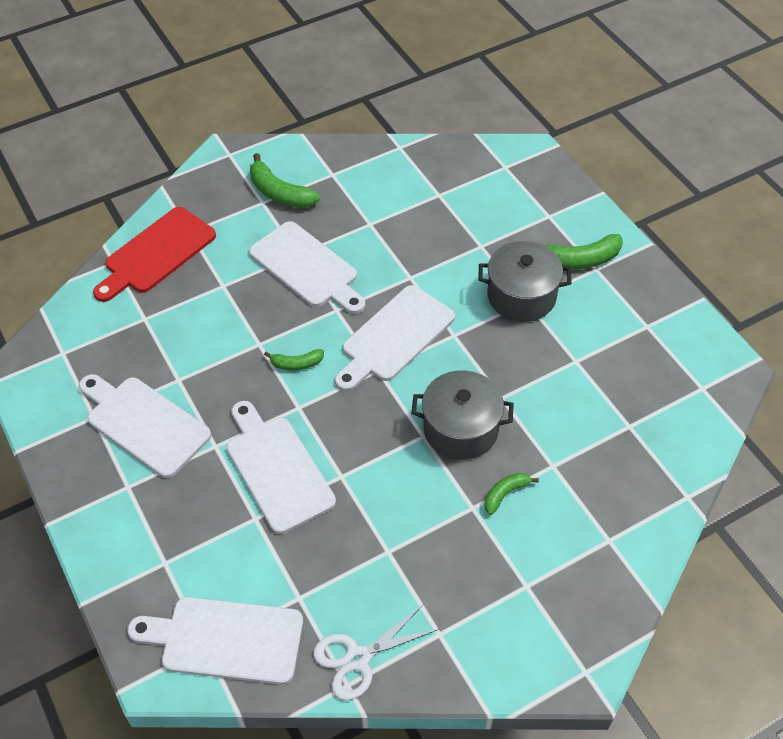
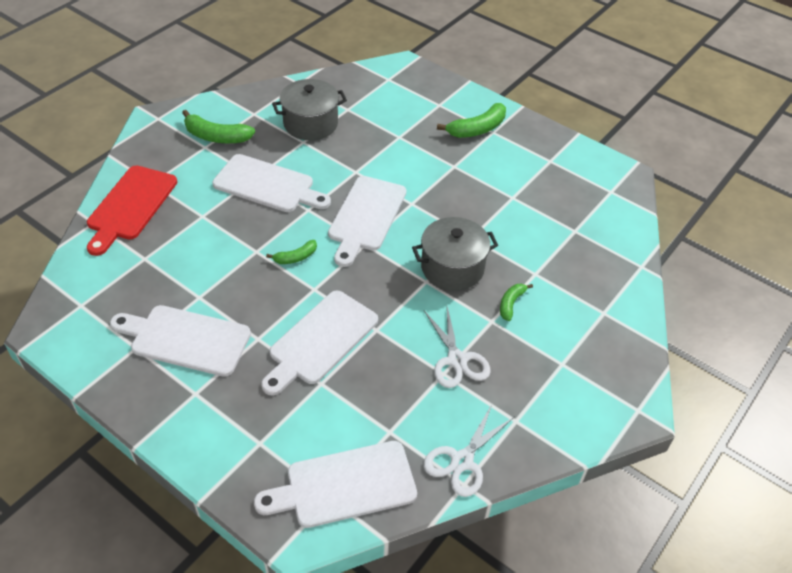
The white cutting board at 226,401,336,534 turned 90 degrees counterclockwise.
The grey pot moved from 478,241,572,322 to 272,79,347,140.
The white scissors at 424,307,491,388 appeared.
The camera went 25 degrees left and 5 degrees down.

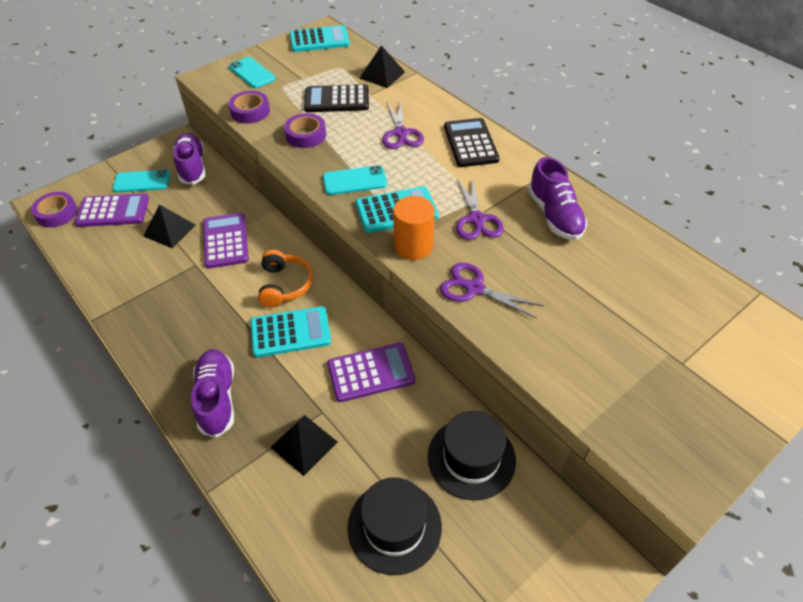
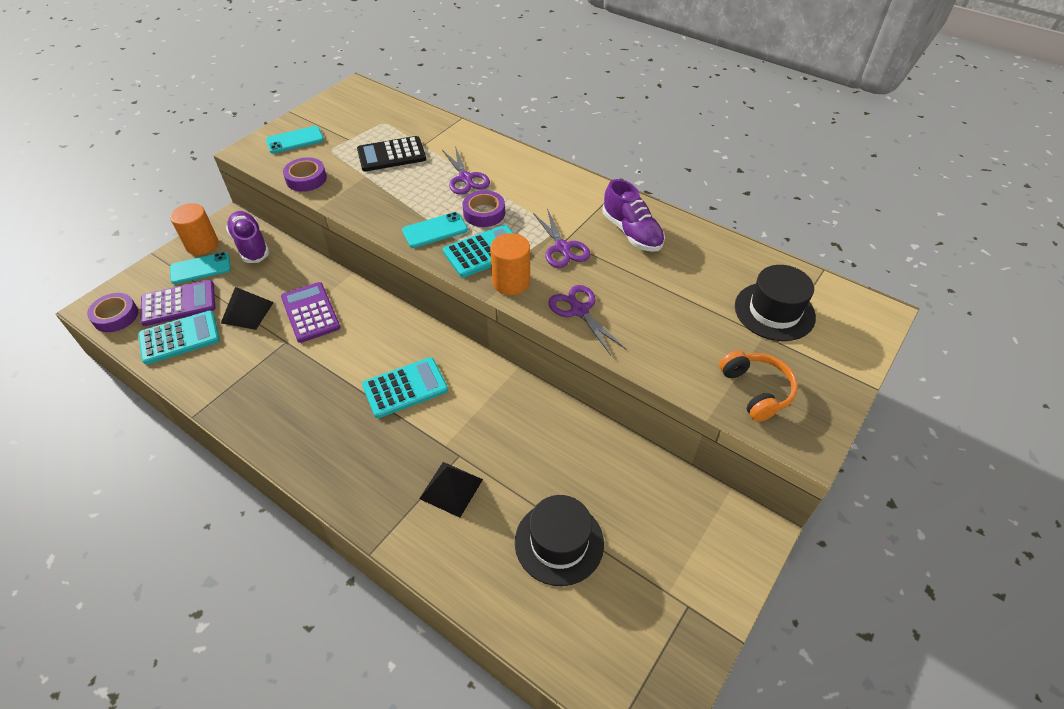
The turquoise calculator moved from 290,25,350,52 to 138,311,220,365.
The orange cylinder at 170,203,218,255 appeared.
The turquoise phone at 229,57,276,88 turned 60 degrees counterclockwise.
The purple tape moved from 284,113,326,148 to 463,190,505,227.
The purple scissors at 440,263,544,319 turned 45 degrees clockwise.
The orange headphones moved from 258,250,313,308 to 719,350,798,422.
The black hat moved from 428,411,516,501 to 735,265,816,341.
The purple shoe at 191,349,234,438 disappeared.
The purple calculator at 327,343,416,402 disappeared.
The black pyramid at 360,45,405,88 disappeared.
The black calculator at 444,118,500,167 disappeared.
The camera went 15 degrees left and 0 degrees up.

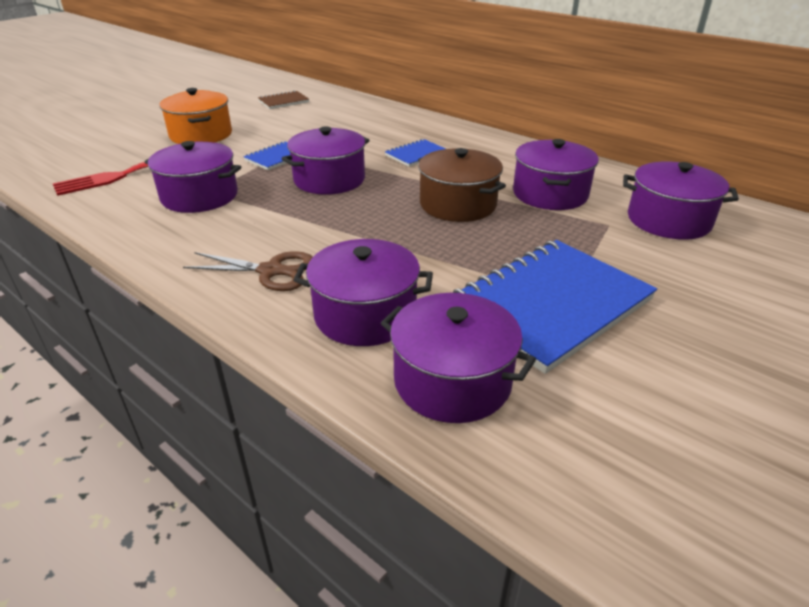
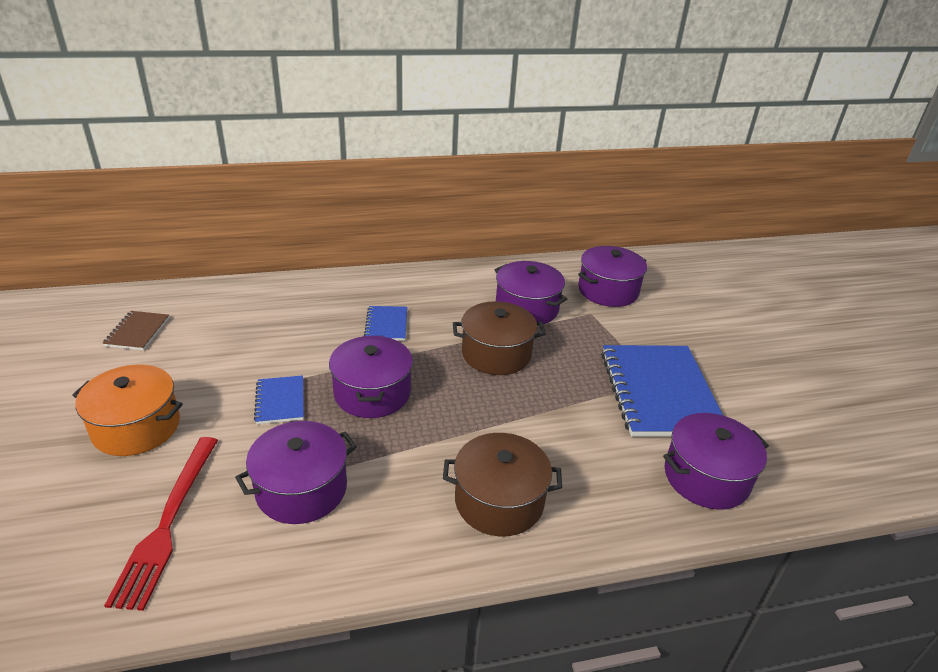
The brown scissors at 183,251,313,291 was replaced by the brown pot at 443,433,562,536.
The purple pot at 293,239,433,346 disappeared.
The camera went 55 degrees left and 0 degrees up.

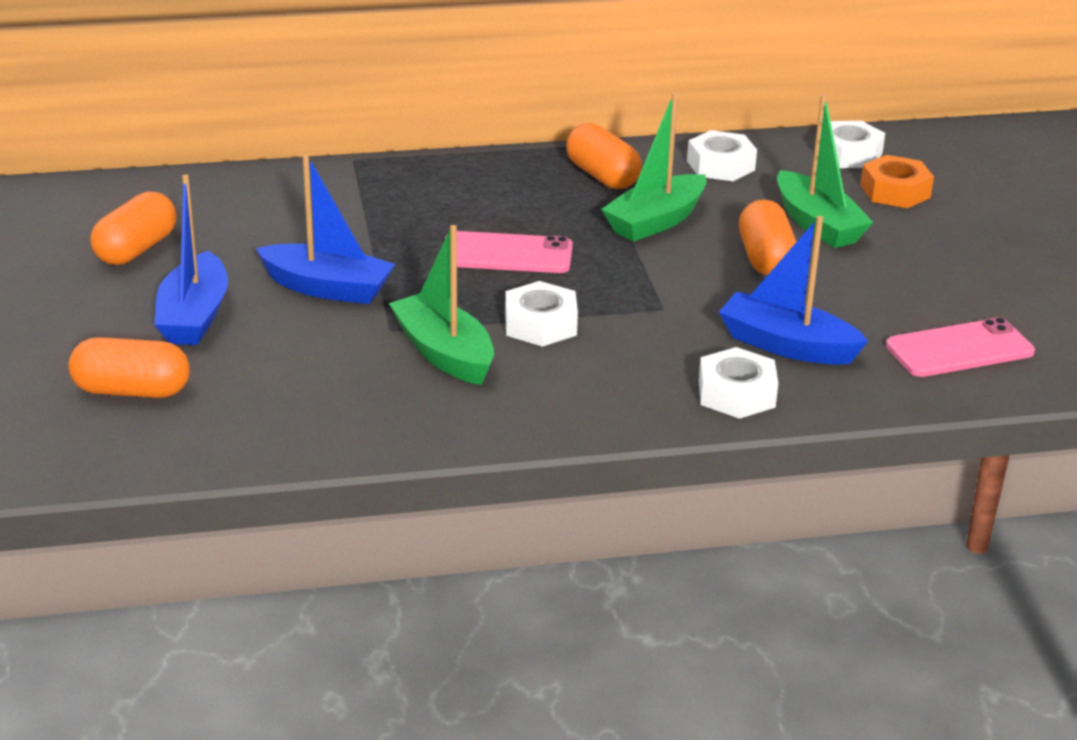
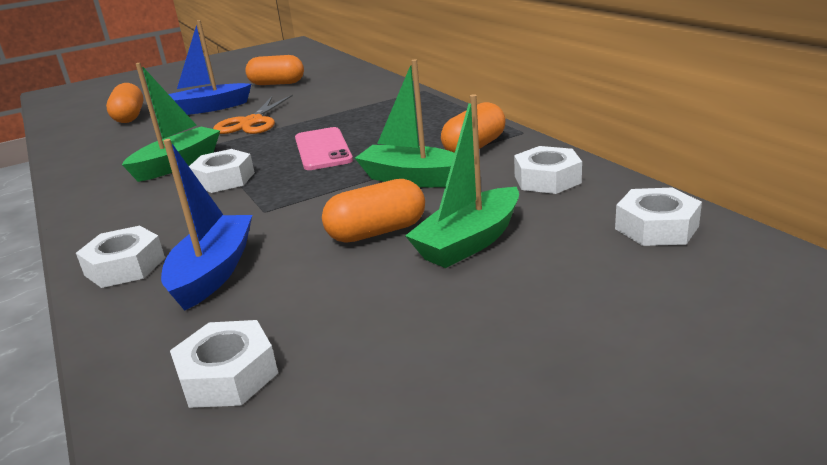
The pink phone at 886,317,1035,377 was replaced by the white nut at 170,320,278,408.
The blue boat at 256,154,395,304 was replaced by the orange scissors at 213,95,293,134.
The orange nut at 860,155,934,208 disappeared.
The camera went 75 degrees right and 5 degrees down.

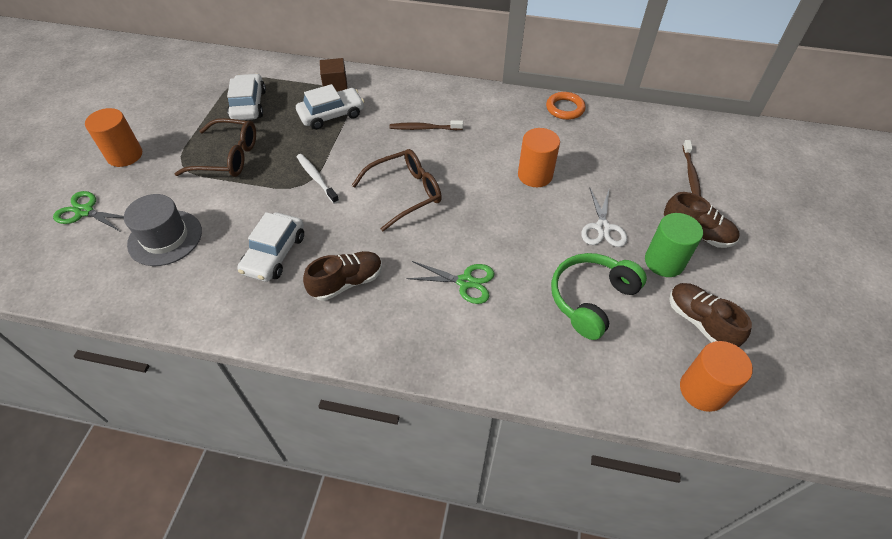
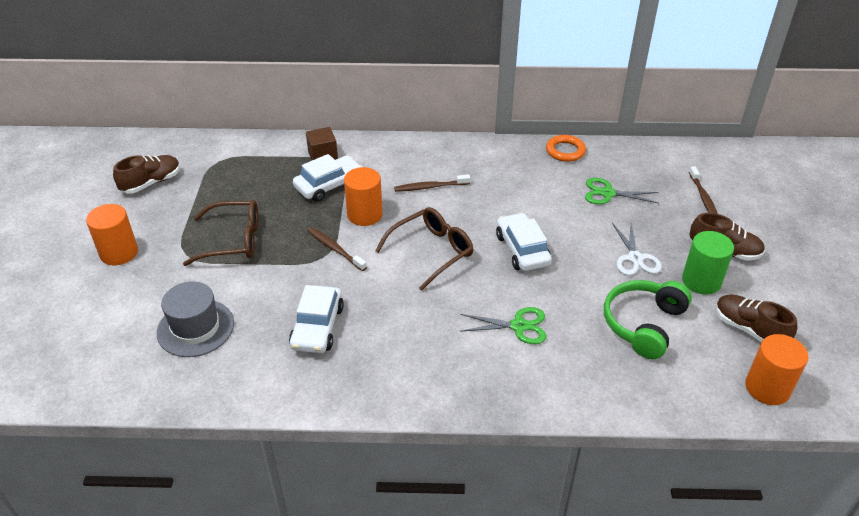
The brown shoe moved from 303,251,382,301 to 113,155,180,194.
The white toothbrush at 297,154,339,204 became the brown toothbrush at 308,227,367,271.
The orange cylinder moved from 518,128,560,187 to 344,167,383,226.
The white car moved from 227,74,266,120 to 496,213,552,271.
The green scissors moved from 53,191,124,232 to 585,178,659,204.
The camera went 10 degrees left and 10 degrees down.

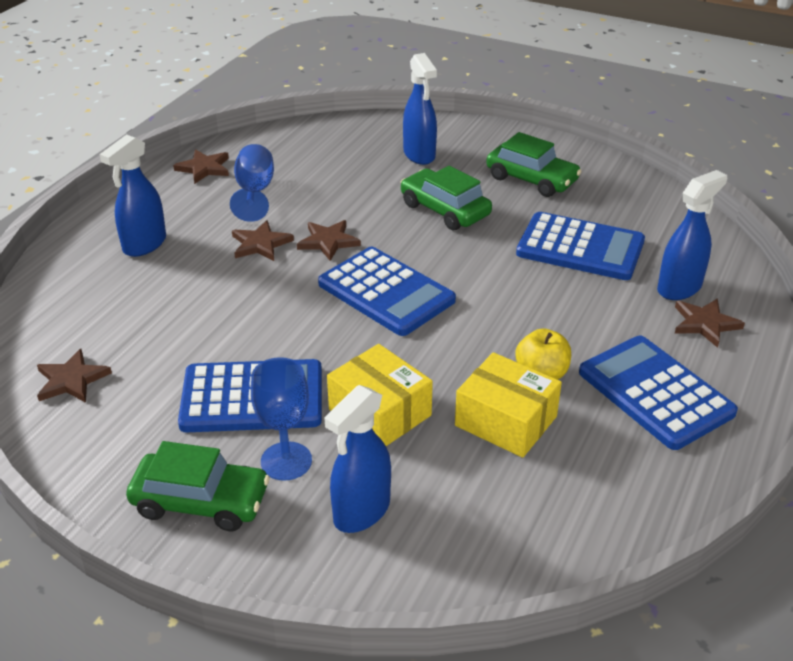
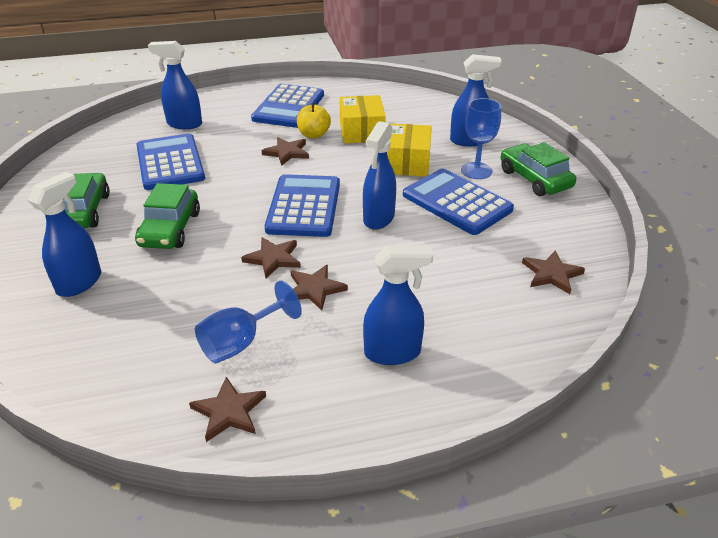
The brown star moved from 675,299,745,348 to 262,137,309,166.
The blue spray bottle at 363,121,396,230 appeared.
The camera went 130 degrees left and 0 degrees up.

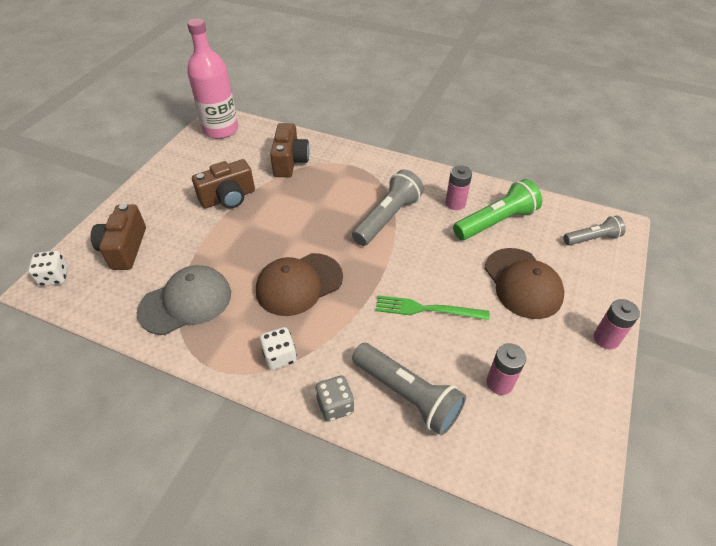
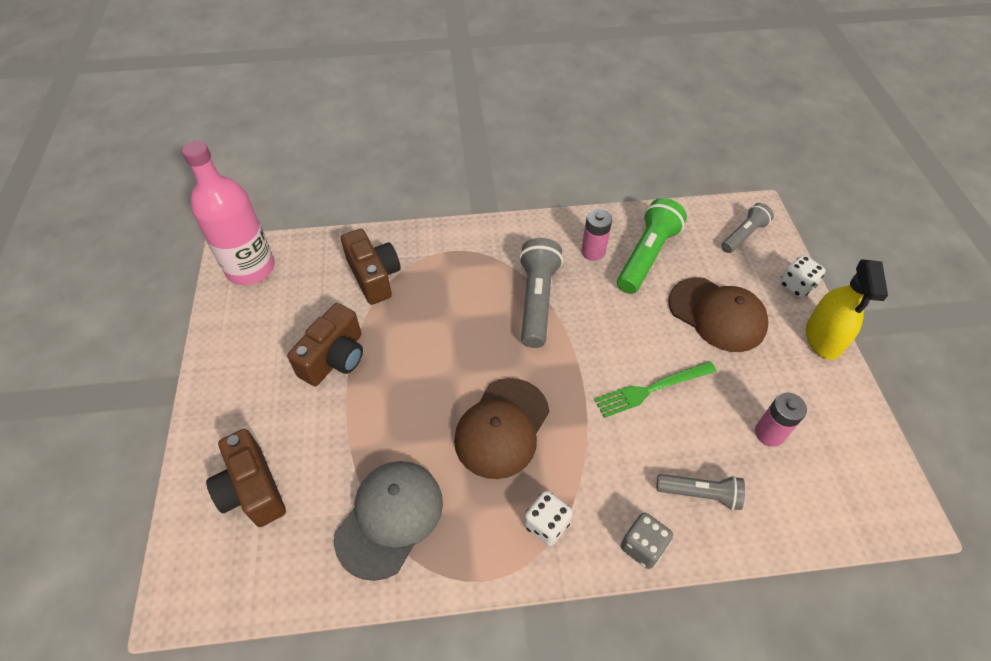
The grey flashlight at 352,343,466,435 changed to 0.61 times the size.
The white dice moved from 28,251,68,286 to 780,255,826,298.
The pink battery at 594,299,640,349 was replaced by the yellow spray bottle at 806,259,888,360.
The camera went 30 degrees left and 5 degrees up.

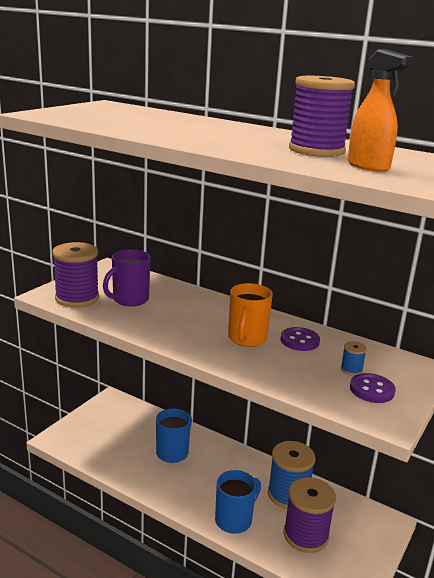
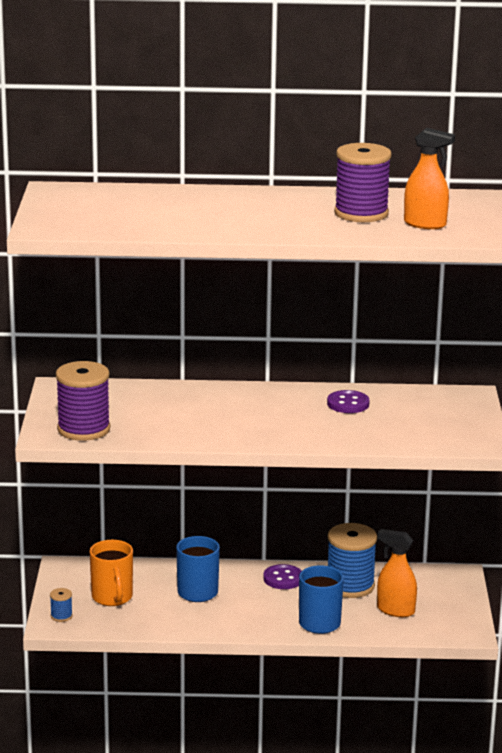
The blue spool moved from 341,341,367,376 to 50,588,73,622.
The orange mug moved from 228,283,273,347 to 89,540,133,606.
The purple button moved from 350,373,396,403 to 263,564,302,589.
The purple spool at 283,477,336,553 was replaced by the orange spray bottle at 377,529,417,617.
The purple mug at 103,249,151,306 disappeared.
The camera went 30 degrees left and 0 degrees up.

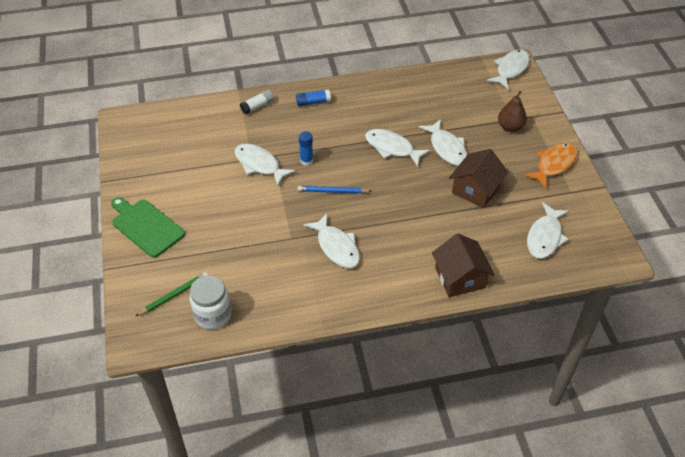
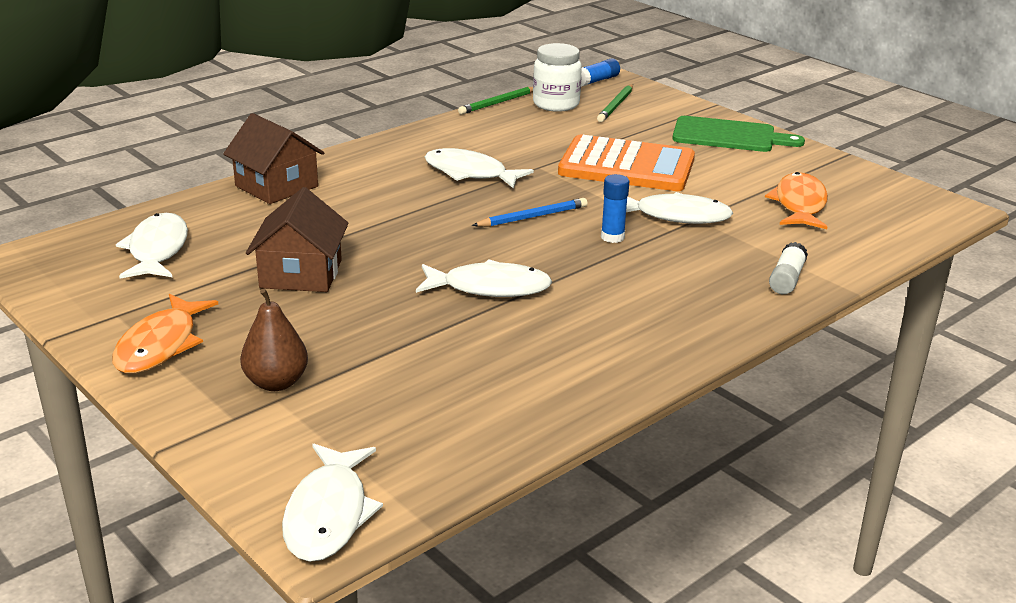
The green pencil at 458,87,533,114 appeared.
The orange calculator at 558,134,695,191 appeared.
The blue glue stick moved from 296,89,331,106 to 581,58,620,87.
The orange fish at 765,172,828,229 appeared.
The white fish at 419,119,467,166 disappeared.
The camera went 150 degrees right and 20 degrees down.

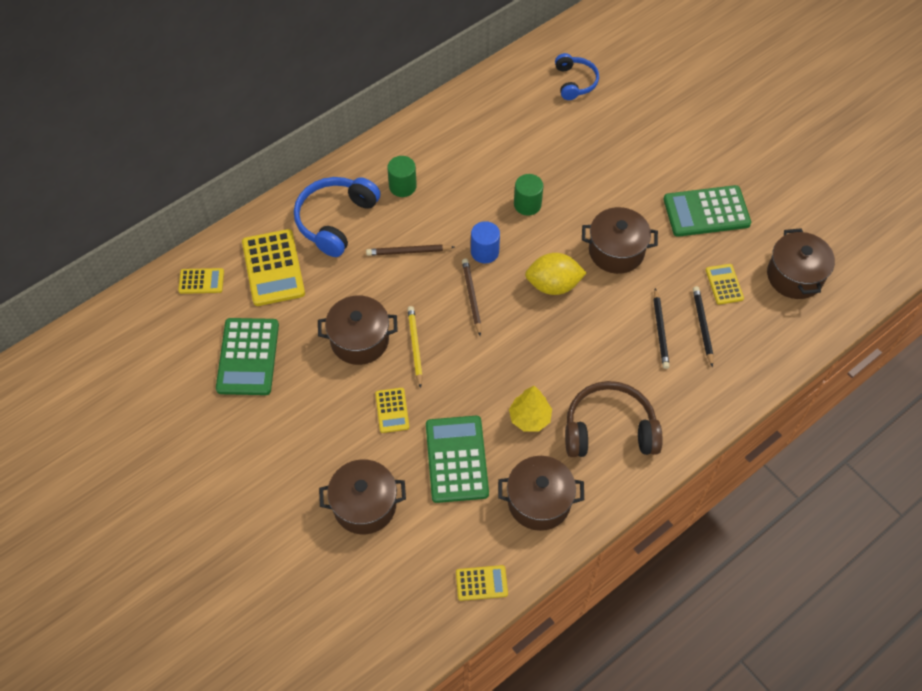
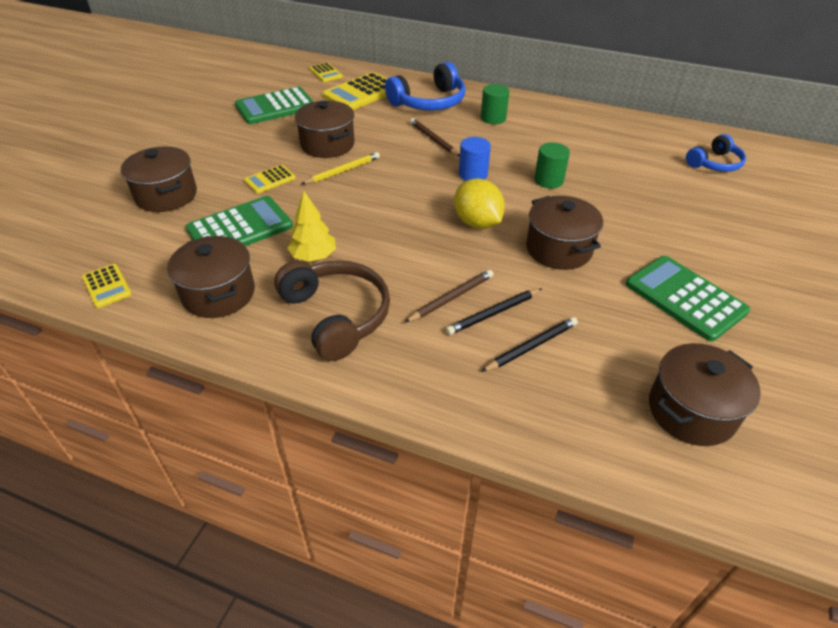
The blue headphones at 294,177,381,257 turned 150 degrees clockwise.
The brown pencil moved from 462,259,481,336 to 404,270,494,323.
The yellow calculator at 706,264,744,305 disappeared.
The camera went 60 degrees right and 15 degrees down.

